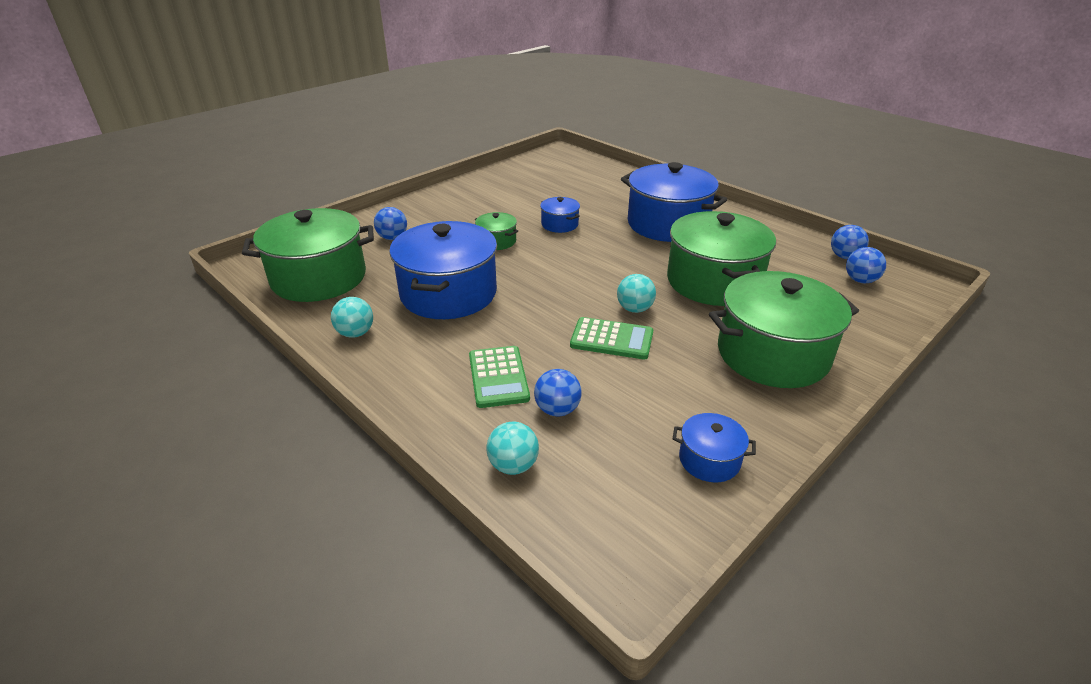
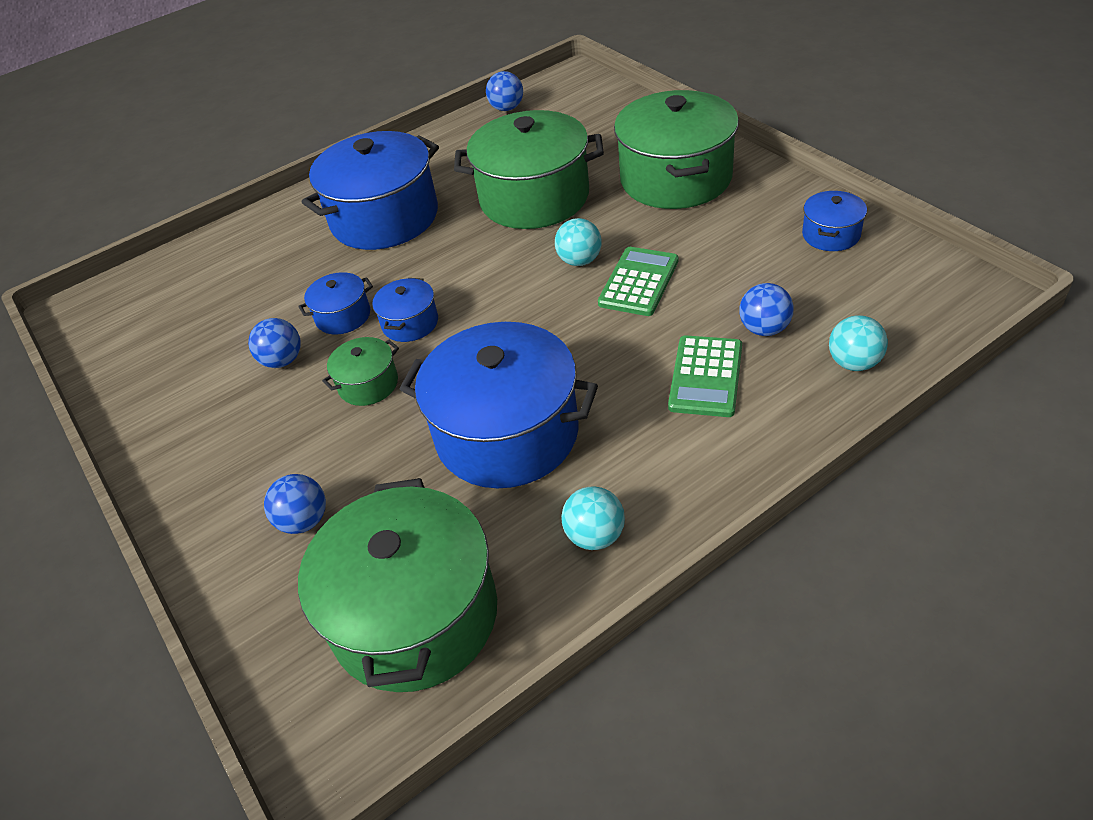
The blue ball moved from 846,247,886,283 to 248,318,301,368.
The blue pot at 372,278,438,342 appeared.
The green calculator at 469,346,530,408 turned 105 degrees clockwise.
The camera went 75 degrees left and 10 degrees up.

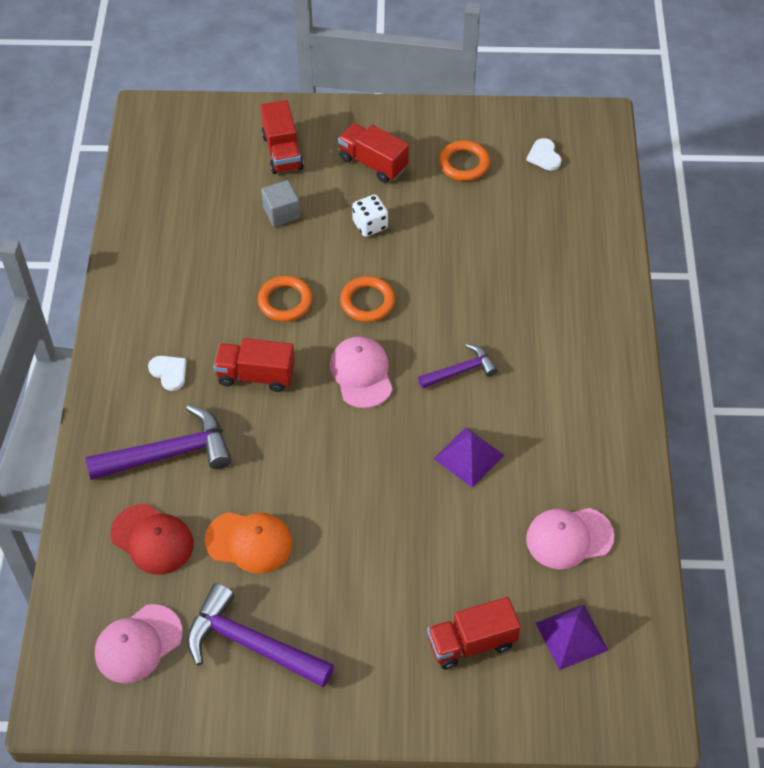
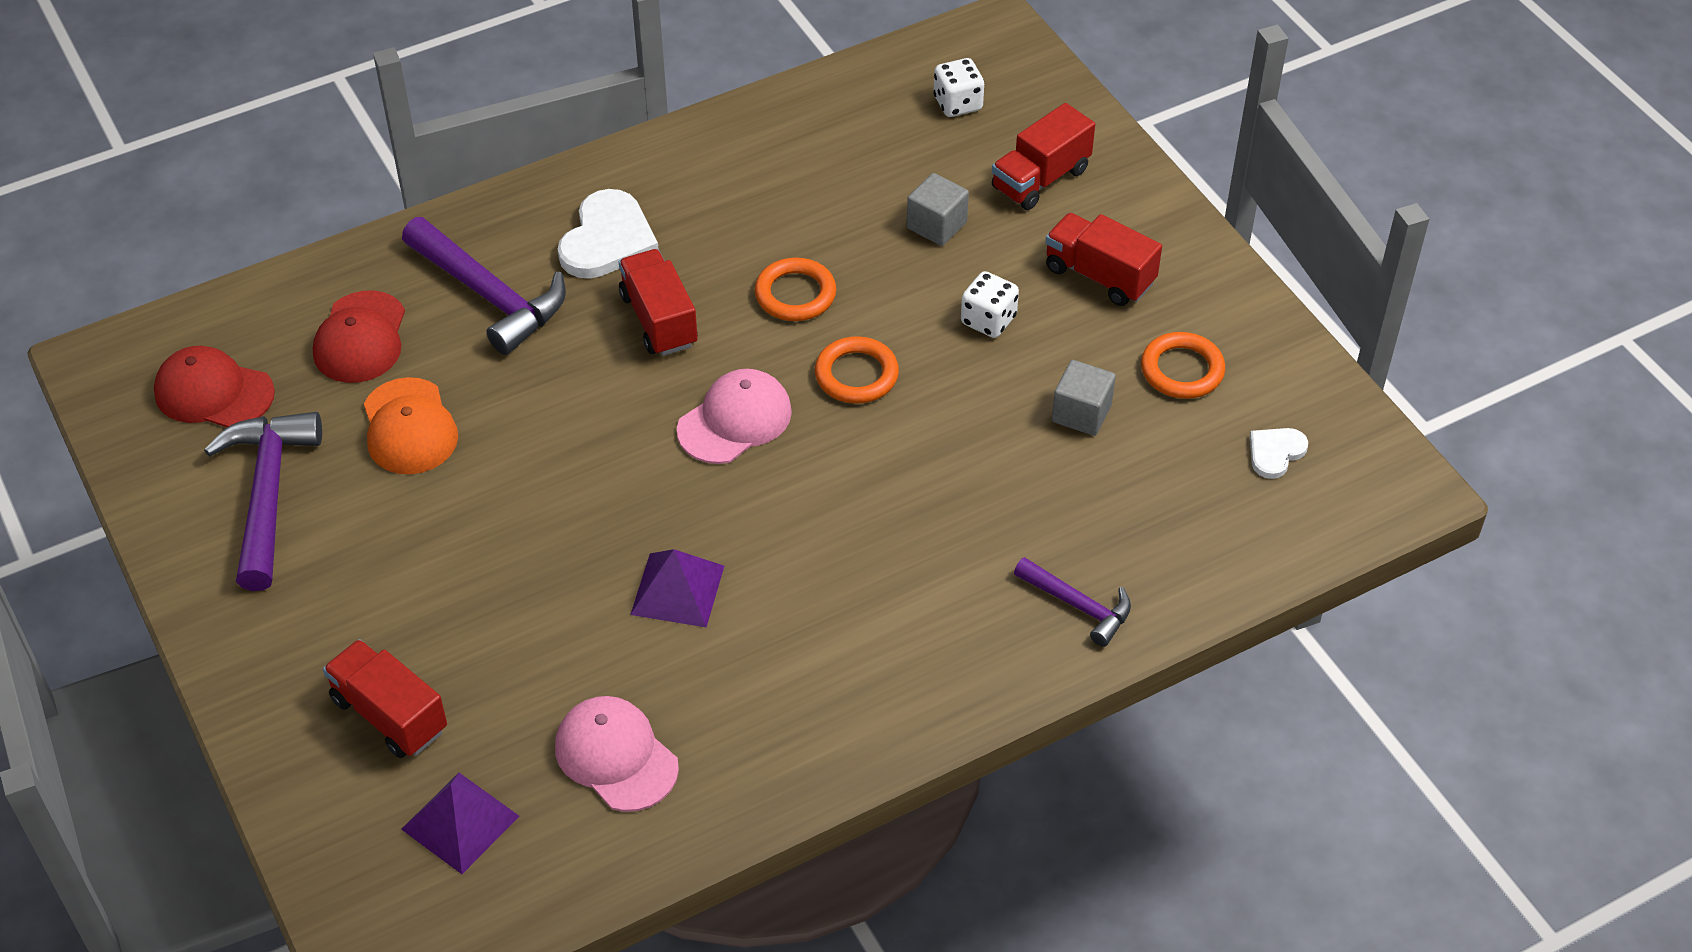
The pink cap at 95,604,183,683 became the red cap at 154,346,275,428.
The white heart at 148,356,186,391 changed to 1.83 times the size.
The white dice at 933,58,984,117 appeared.
The purple hammer moved from 418,344,498,389 to 1014,557,1131,647.
The red truck at 338,123,409,183 turned 60 degrees counterclockwise.
The grey cube at 1052,360,1116,436 appeared.
The camera went 60 degrees right and 5 degrees down.

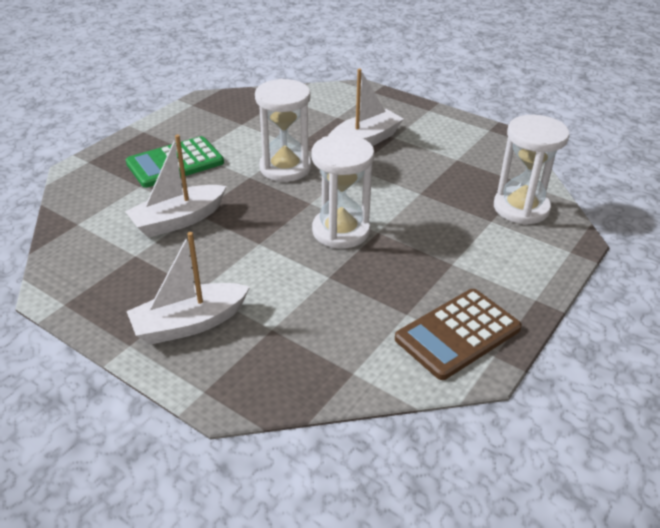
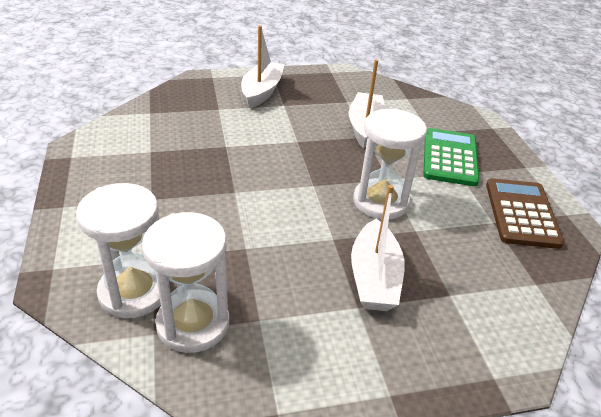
The white hourglass moved from 312,134,374,249 to 142,212,229,353.
The brown calculator moved from 395,289,522,380 to 486,178,564,249.
The camera went 130 degrees right and 0 degrees up.

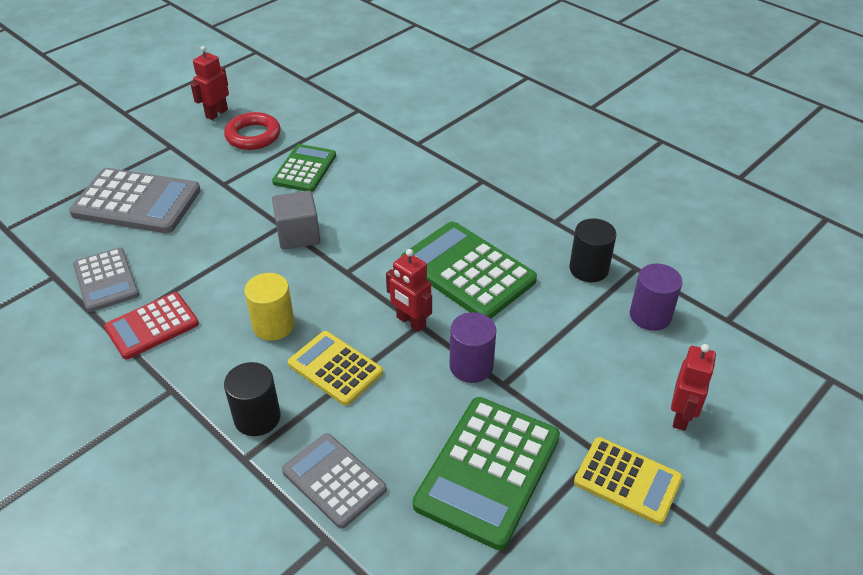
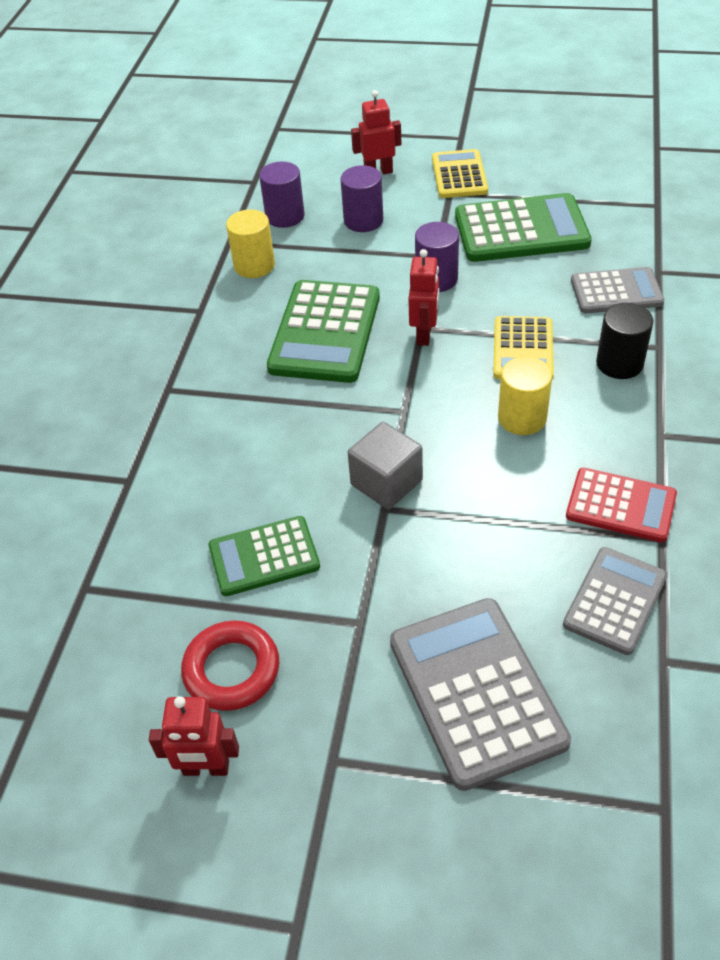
The black cylinder at 569,218,616,282 became the yellow cylinder at 226,209,275,278.
The purple cylinder at 340,165,383,232 appeared.
The grey calculator at 282,433,387,529 turned 105 degrees counterclockwise.
The camera went 120 degrees left and 5 degrees up.

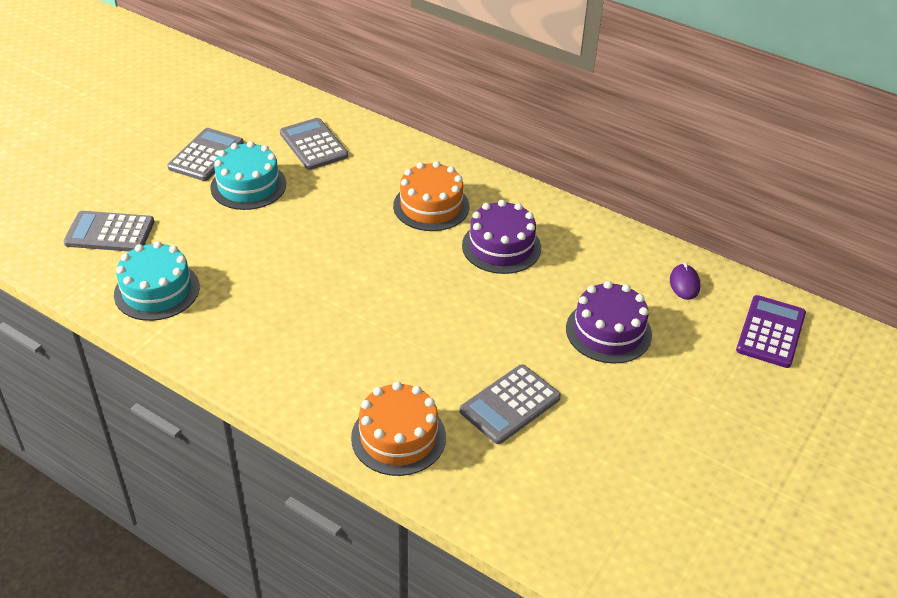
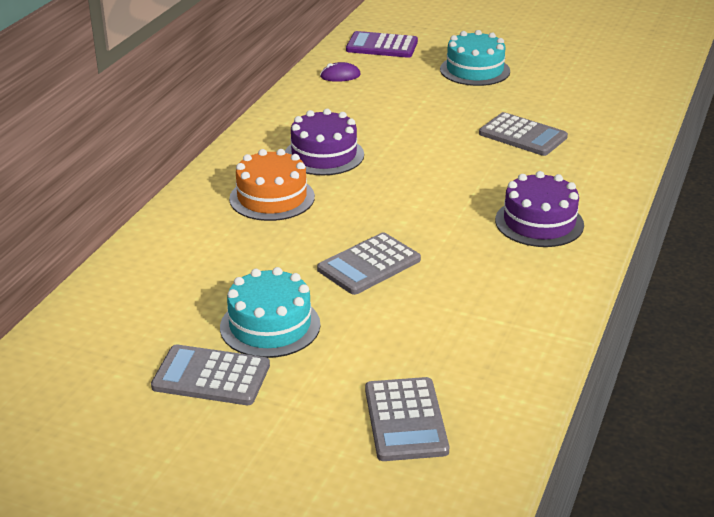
The grey calculator moved from 280,118,348,170 to 317,232,421,295.
The turquoise cake moved from 114,241,200,321 to 440,30,510,86.
The purple cake moved from 566,281,652,364 to 495,171,584,247.
The orange cake at 351,382,446,476 disappeared.
The camera went 100 degrees left and 10 degrees down.

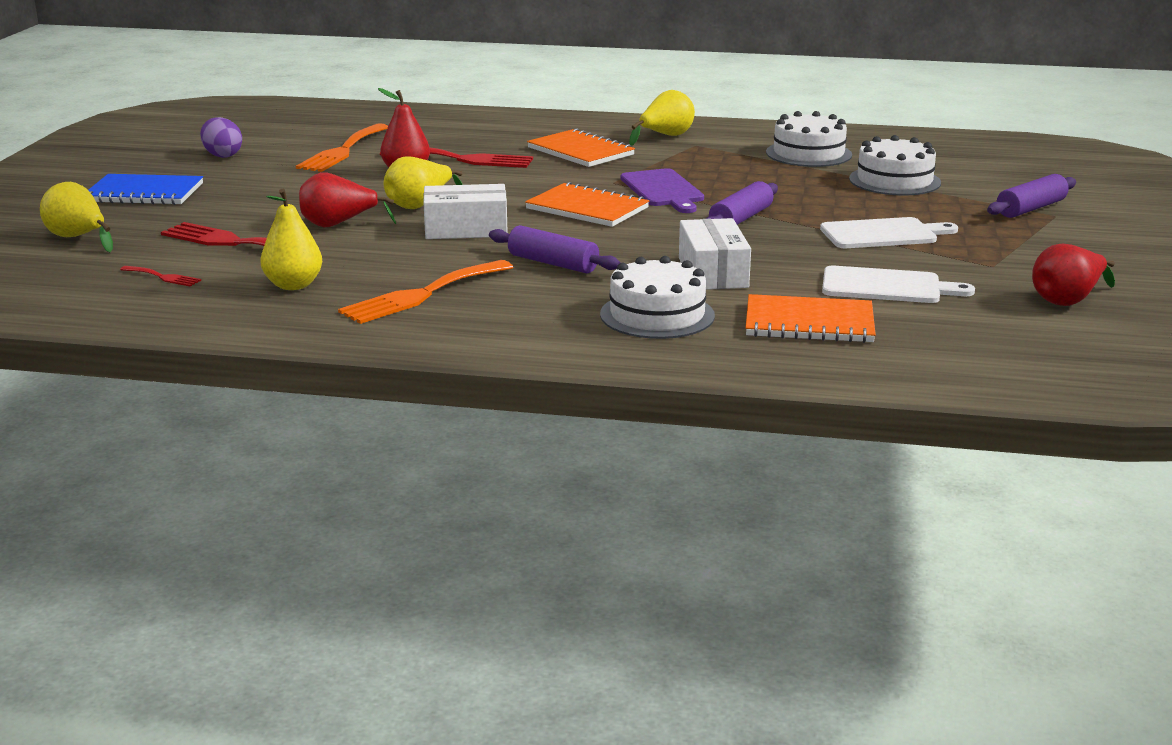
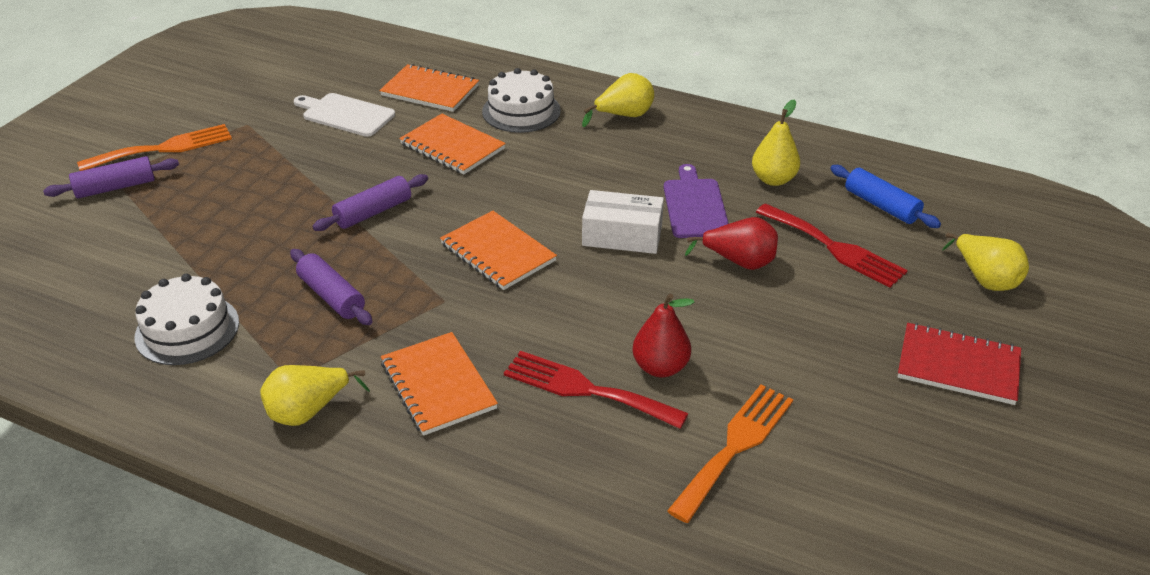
The orange fork moved from 338,260,513,324 to 77,124,232,171.
The purple rolling pin moved from 489,225,621,273 to 290,249,373,325.
The white box at 679,218,751,290 was replaced by the orange notebook at 399,114,506,174.
The yellow pear moved from 384,156,463,209 to 582,73,654,127.
The purple cutting board moved from 621,168,704,213 to 664,164,729,238.
The red fork at 120,266,201,287 was replaced by the blue rolling pin at 830,165,941,228.
The blue notebook at 88,174,203,205 became the red notebook at 898,323,1021,405.
The purple egg at 200,117,242,158 disappeared.
The white cutting board at 820,217,958,248 disappeared.
The white cake at 849,135,941,196 disappeared.
The red pear at 1032,244,1115,306 disappeared.
The camera went 165 degrees left and 15 degrees up.

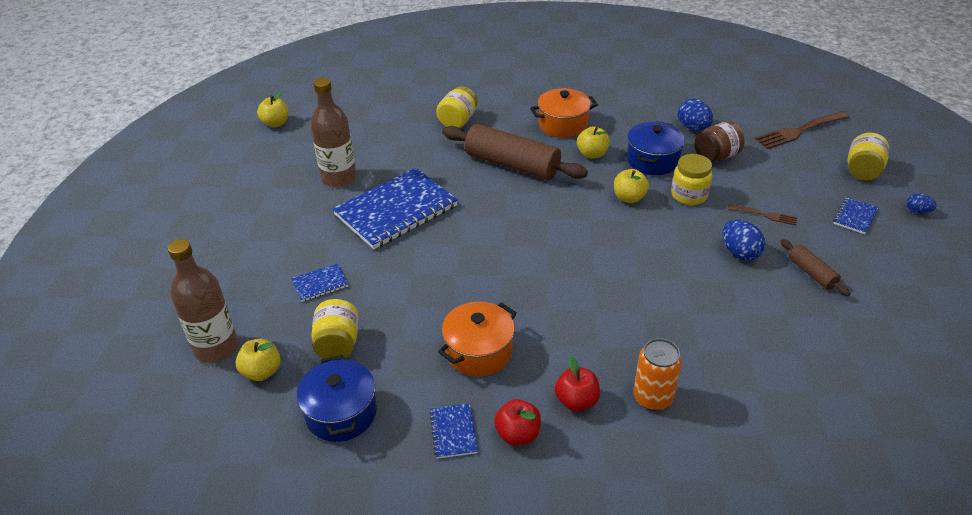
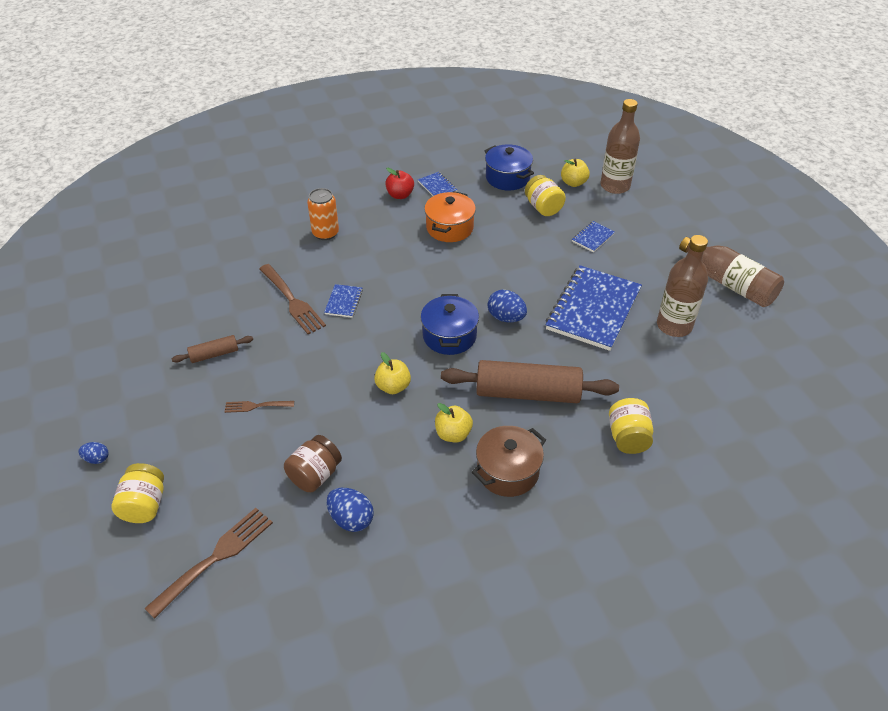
The brown rolling pin at 780,239,850,296 turned 60 degrees counterclockwise.
The brown fork at 259,264,326,334 appeared.
The blue notebook moved from 833,197,879,234 to 324,284,363,318.
The blue pot moved from 627,121,685,175 to 421,294,479,355.
The orange pot at 530,88,598,138 became the brown pot at 472,426,546,497.
The blue egg moved from 722,220,766,261 to 487,290,527,322.
The brown bottle at 679,237,784,307 appeared.
The yellow apple at 257,91,288,128 disappeared.
The red apple at 555,356,600,411 disappeared.
The yellow jar at 671,154,712,205 disappeared.
The camera went 155 degrees right and 5 degrees up.

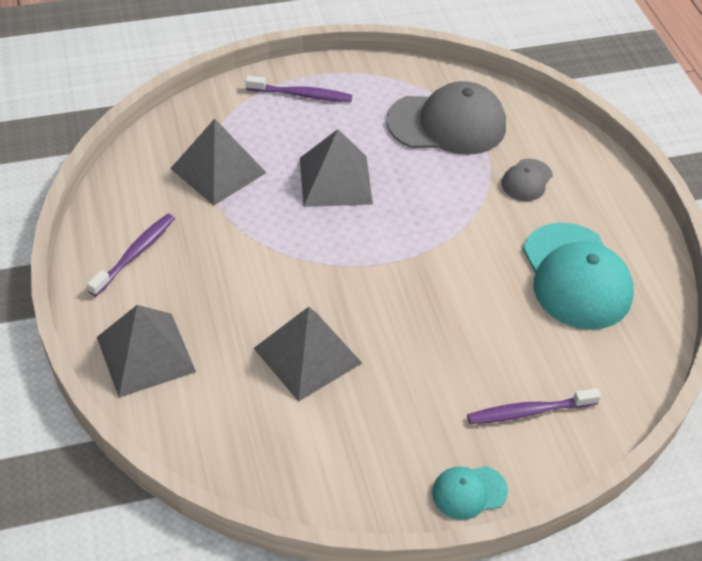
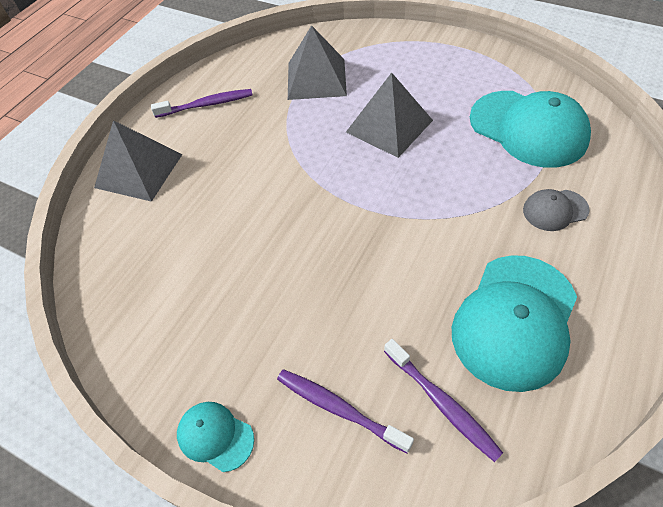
The purple toothbrush moved from 246,76,352,102 to 384,339,503,462.
The grey cap at 386,81,506,155 became the turquoise cap at 470,91,591,168.
The grey pyramid at 254,307,362,402 disappeared.
The camera went 50 degrees right and 5 degrees up.

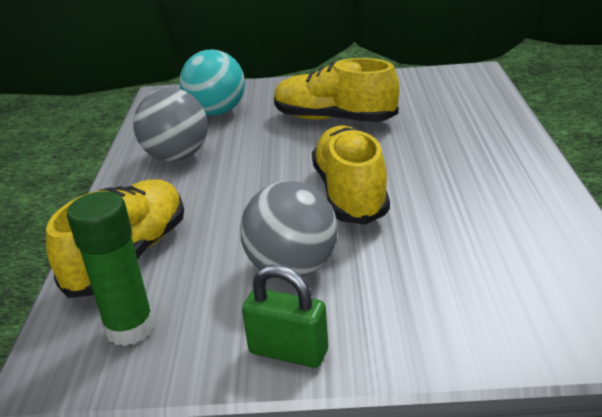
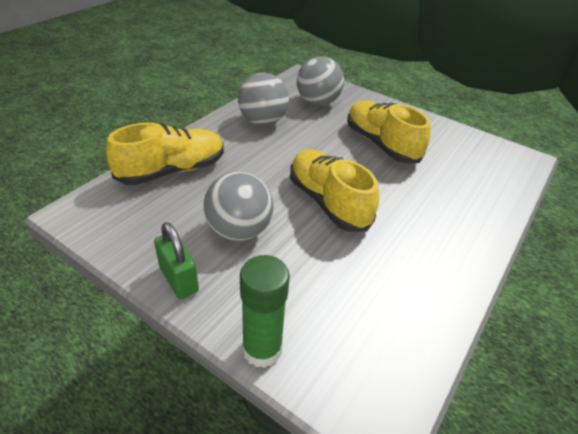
The green glue stick moved from 67,191,155,346 to 240,255,290,368.
The yellow shoe at 312,126,390,225 turned 60 degrees counterclockwise.
The turquoise ball at 179,50,245,116 became the grey ball at 297,56,344,106.
The camera went 30 degrees right and 10 degrees up.

